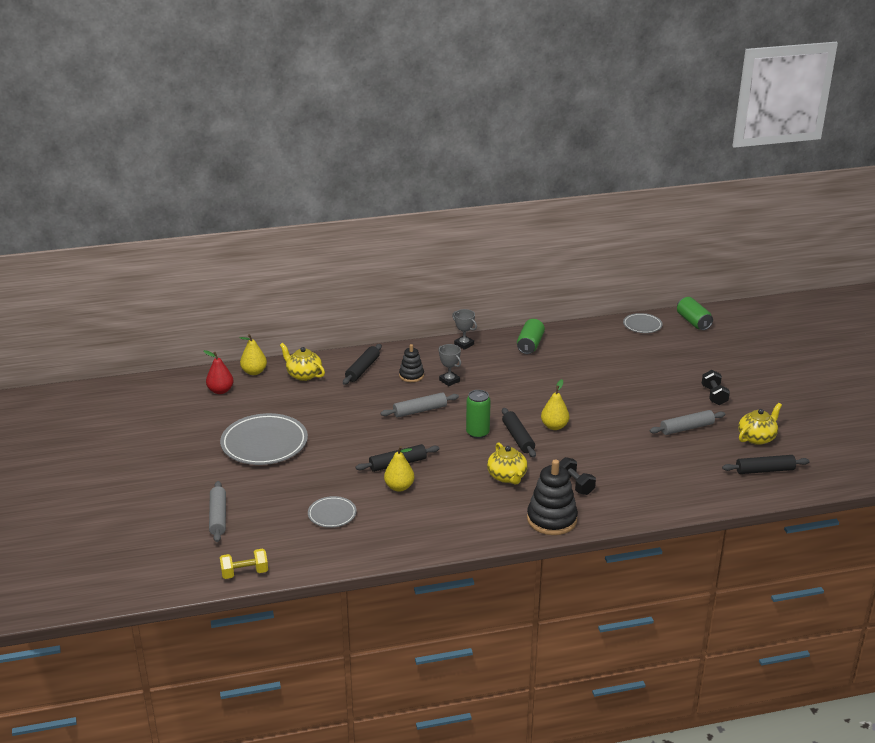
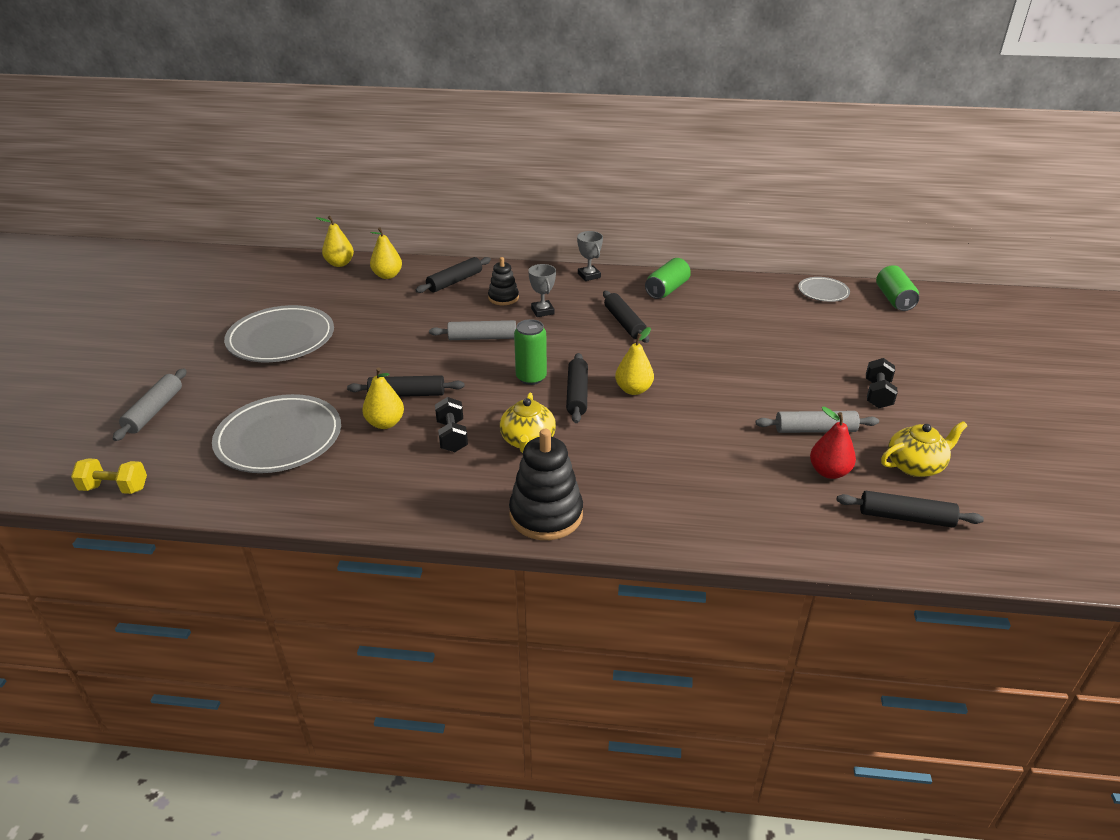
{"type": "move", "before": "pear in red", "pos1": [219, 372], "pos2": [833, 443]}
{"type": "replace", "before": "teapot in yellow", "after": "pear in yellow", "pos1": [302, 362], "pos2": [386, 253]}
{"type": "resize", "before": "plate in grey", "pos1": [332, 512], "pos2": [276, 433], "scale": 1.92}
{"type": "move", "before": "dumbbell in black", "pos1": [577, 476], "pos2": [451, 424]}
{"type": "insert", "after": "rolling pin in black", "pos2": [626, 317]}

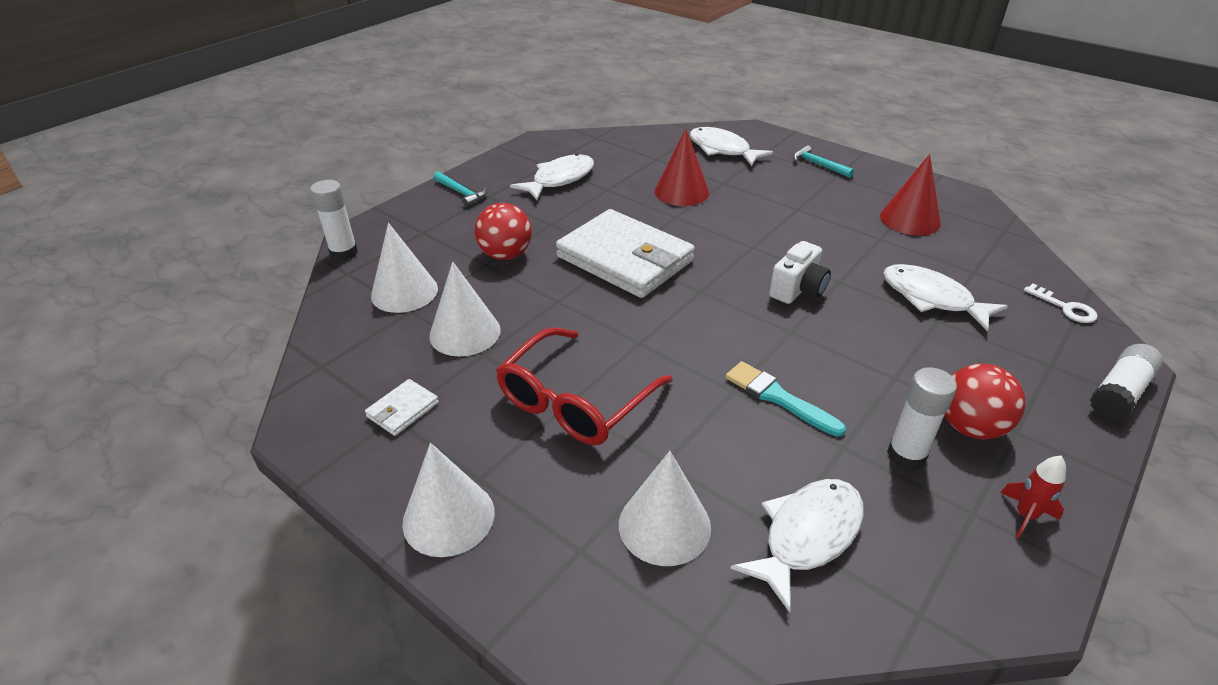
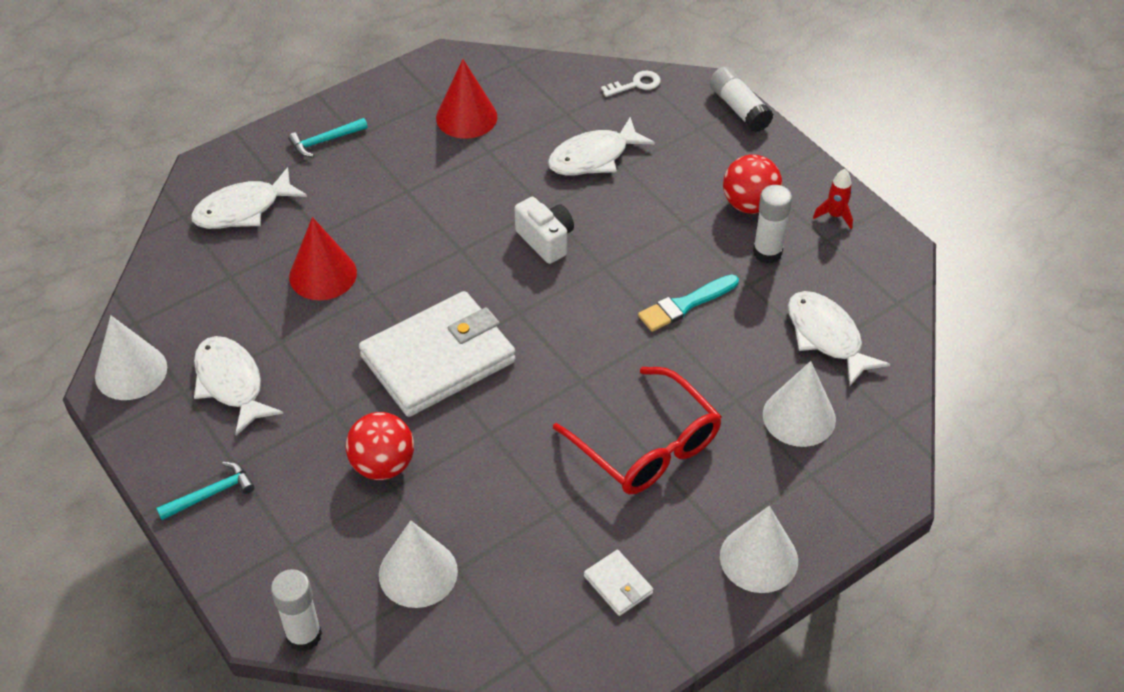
{"type": "move", "before": "cone in white", "pos1": [464, 308], "pos2": [131, 357]}

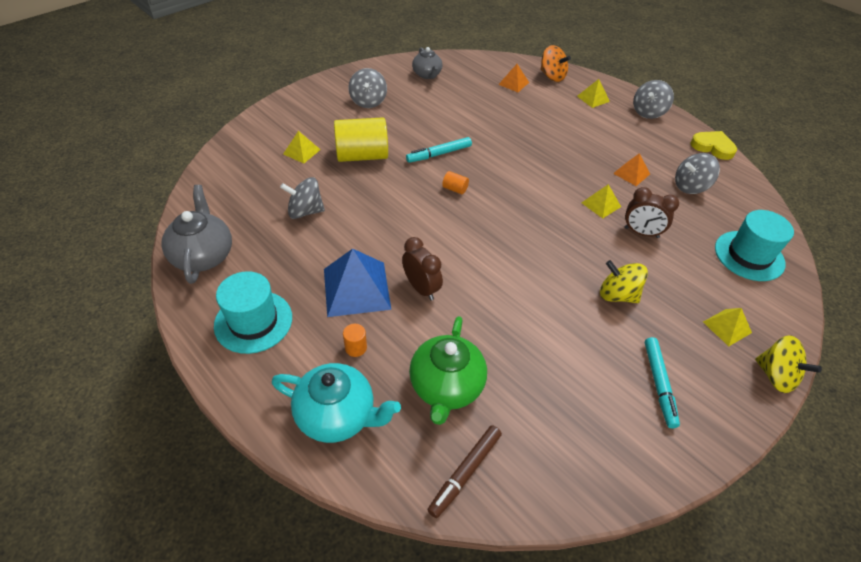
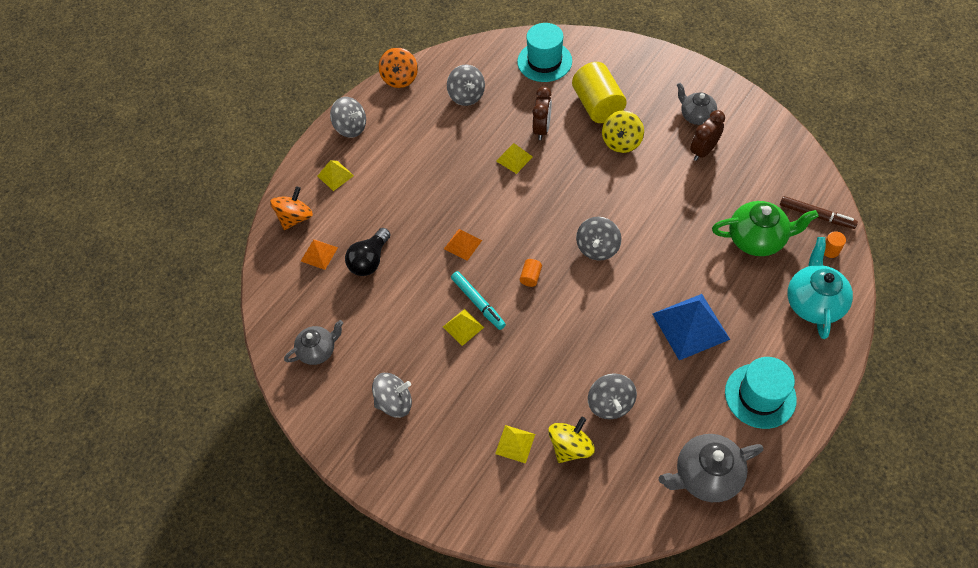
{"type": "move", "before": "cylinder in yellow", "pos1": [361, 139], "pos2": [599, 92]}
{"type": "move", "before": "cylinder in orange", "pos1": [355, 340], "pos2": [835, 244]}
{"type": "move", "before": "clock in brown", "pos1": [422, 268], "pos2": [707, 135]}
{"type": "move", "before": "pyramid in orange", "pos1": [631, 169], "pos2": [463, 245]}
{"type": "replace", "before": "marker in turquoise", "after": "teapot in grey", "pos1": [662, 382], "pos2": [697, 104]}
{"type": "replace", "before": "heart in yellow", "after": "spinning top in orange", "pos1": [713, 145], "pos2": [398, 67]}
{"type": "move", "before": "pyramid in yellow", "pos1": [727, 327], "pos2": [463, 327]}
{"type": "move", "before": "spinning top in yellow", "pos1": [788, 364], "pos2": [571, 440]}
{"type": "insert", "after": "light bulb in black", "pos2": [368, 252]}
{"type": "insert", "after": "spinning top in grey", "pos2": [599, 239]}

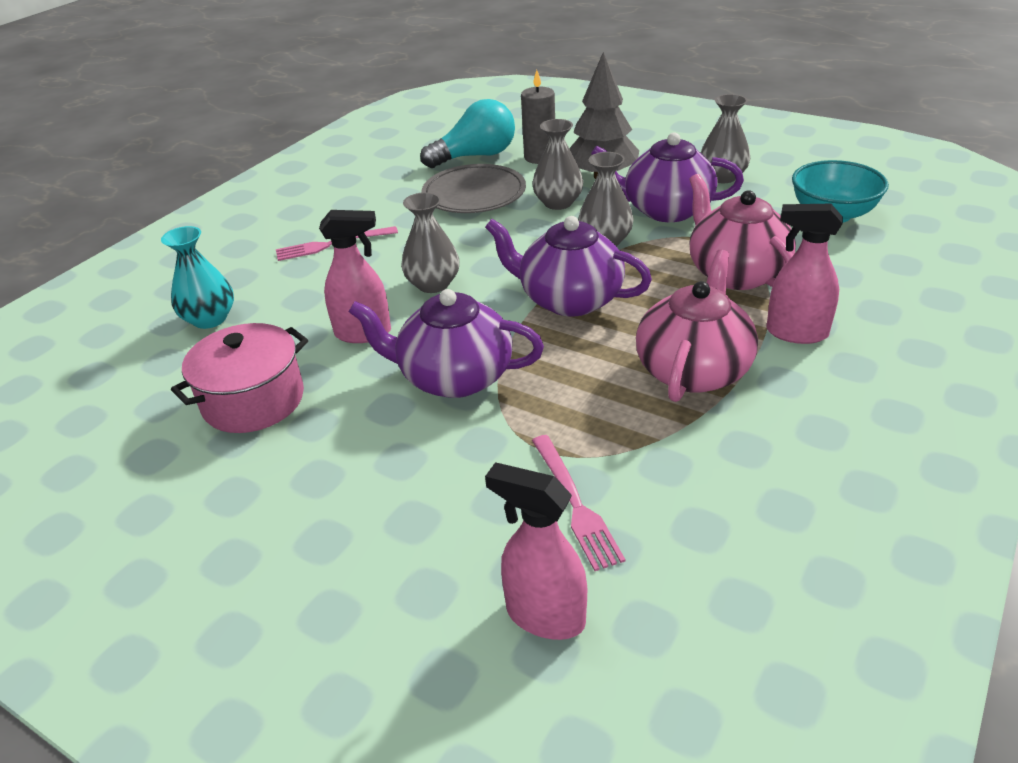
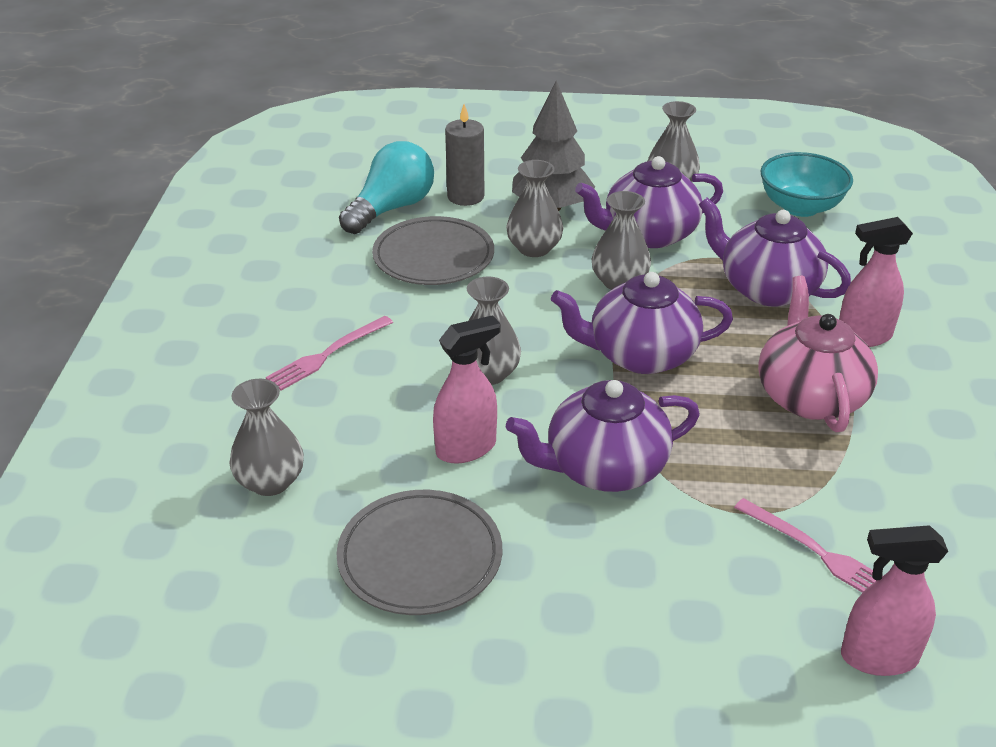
{"type": "recolor", "before": "vase in turquoise", "after": "vase in grey", "pos1": [197, 277], "pos2": [266, 437]}
{"type": "replace", "before": "pot in pink", "after": "plate in grey", "pos1": [239, 378], "pos2": [419, 552]}
{"type": "recolor", "before": "teapot in pink", "after": "teapot in purple", "pos1": [742, 232], "pos2": [775, 252]}

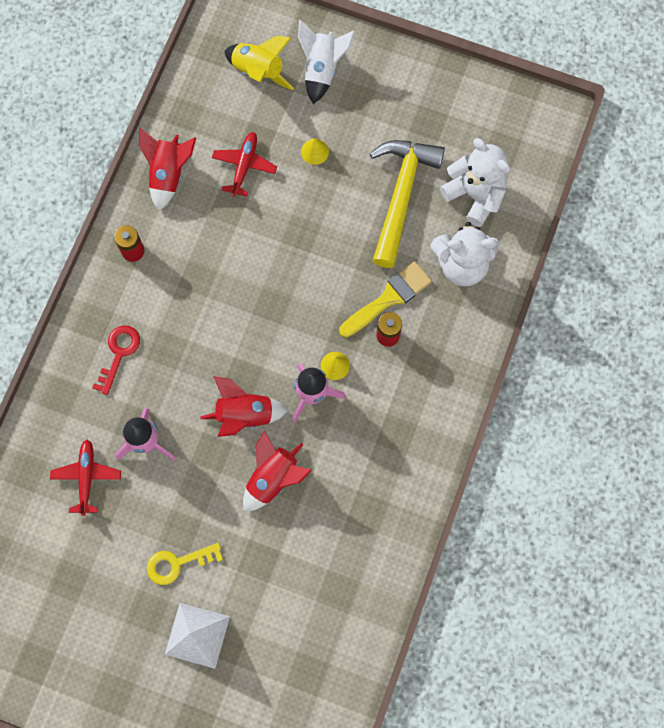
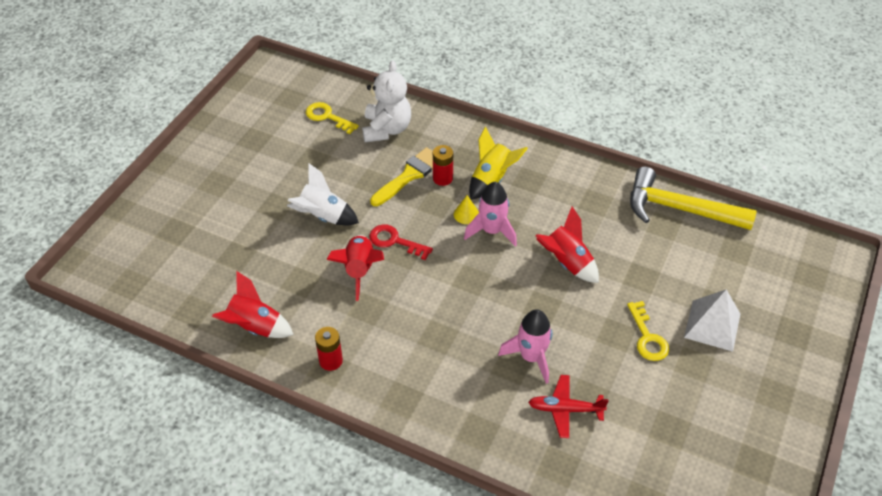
{"type": "move", "before": "key in red", "pos1": [116, 360], "pos2": [401, 242]}
{"type": "move", "before": "rocket in red", "pos1": [244, 406], "pos2": [355, 268]}
{"type": "delete", "before": "plane in red", "pos1": [244, 164]}
{"type": "move", "before": "rocket in yellow", "pos1": [259, 63], "pos2": [498, 163]}
{"type": "move", "before": "rocket in white", "pos1": [326, 62], "pos2": [323, 194]}
{"type": "delete", "before": "cone in yellow", "pos1": [315, 151]}
{"type": "rotate", "before": "brush in yellow", "pos1": [385, 299], "pos2": [401, 176], "turn": 75}
{"type": "move", "before": "hammer in yellow", "pos1": [407, 204], "pos2": [693, 198]}
{"type": "replace", "before": "teddy bear in white", "after": "key in yellow", "pos1": [475, 182], "pos2": [332, 118]}

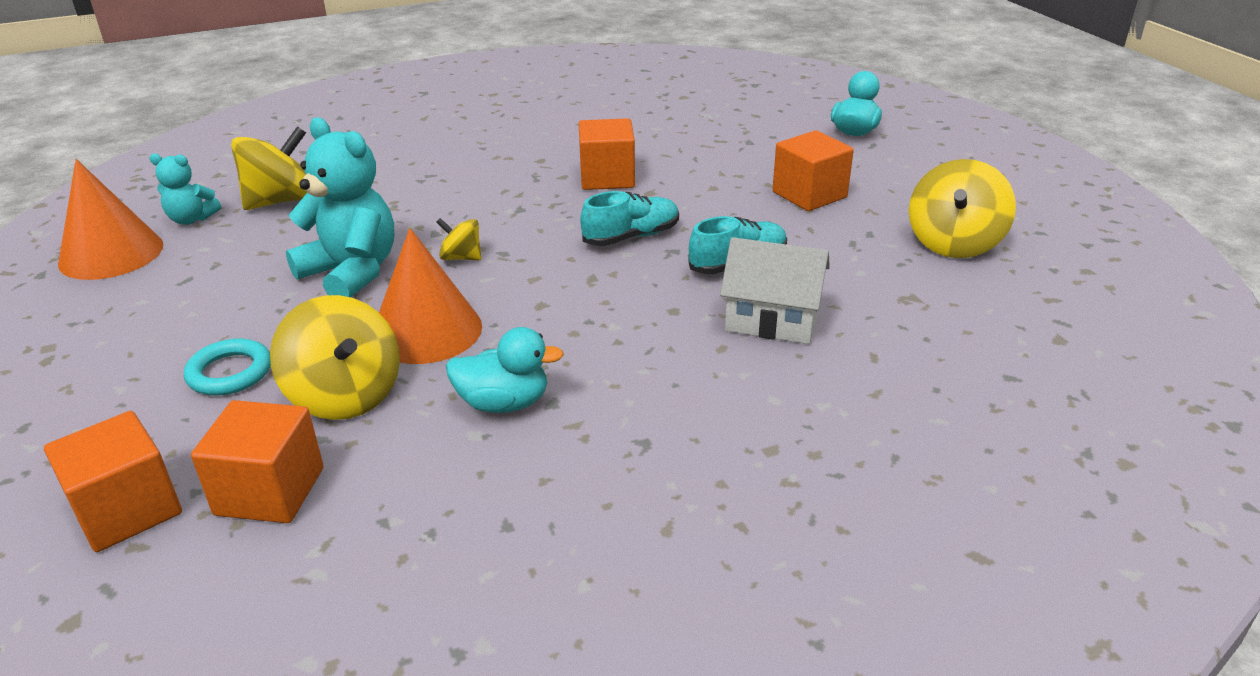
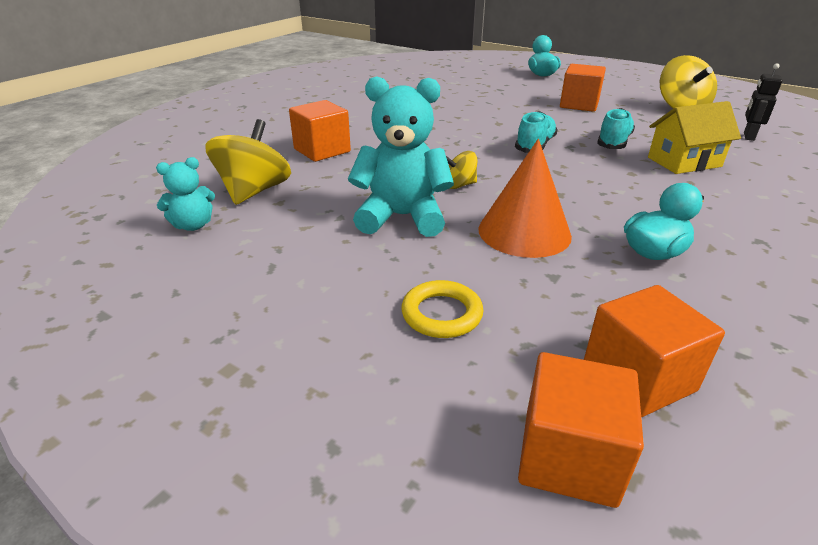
{"type": "delete", "before": "cone in orange", "pos1": [110, 219]}
{"type": "recolor", "before": "ring in turquoise", "after": "ring in yellow", "pos1": [227, 367], "pos2": [442, 309]}
{"type": "delete", "before": "spinning top in yellow", "pos1": [335, 357]}
{"type": "move", "before": "cube in orange", "pos1": [607, 154], "pos2": [320, 131]}
{"type": "recolor", "before": "house in white", "after": "house in yellow", "pos1": [775, 290], "pos2": [694, 137]}
{"type": "insert", "after": "robot in black", "pos2": [763, 102]}

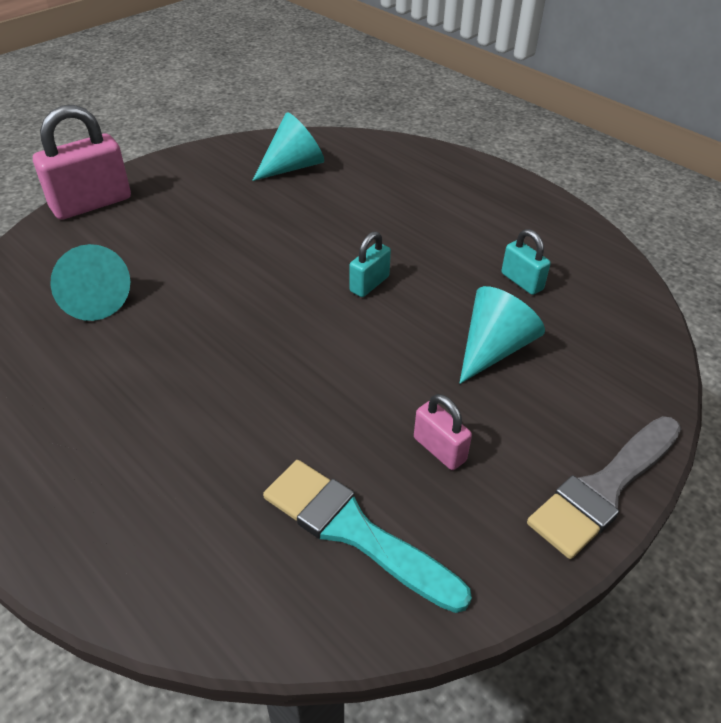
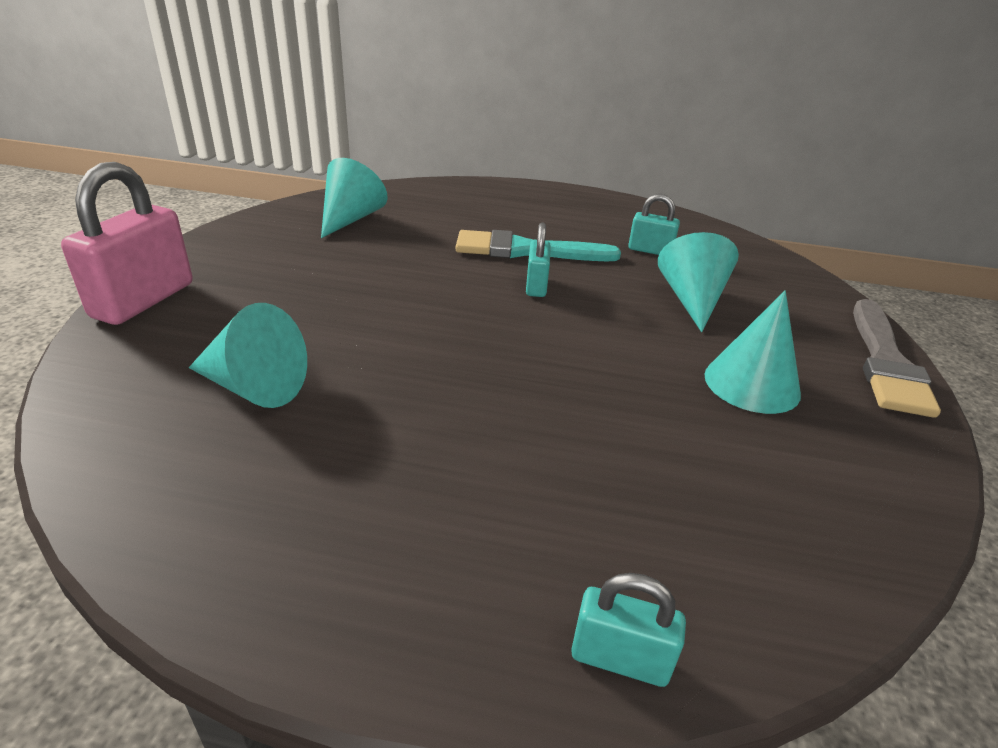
{"type": "move", "before": "brush in turquoise", "pos1": [367, 536], "pos2": [538, 245]}
{"type": "replace", "before": "padlock in pink", "after": "cone in turquoise", "pos1": [443, 432], "pos2": [752, 352]}
{"type": "insert", "after": "padlock in turquoise", "pos2": [628, 630]}

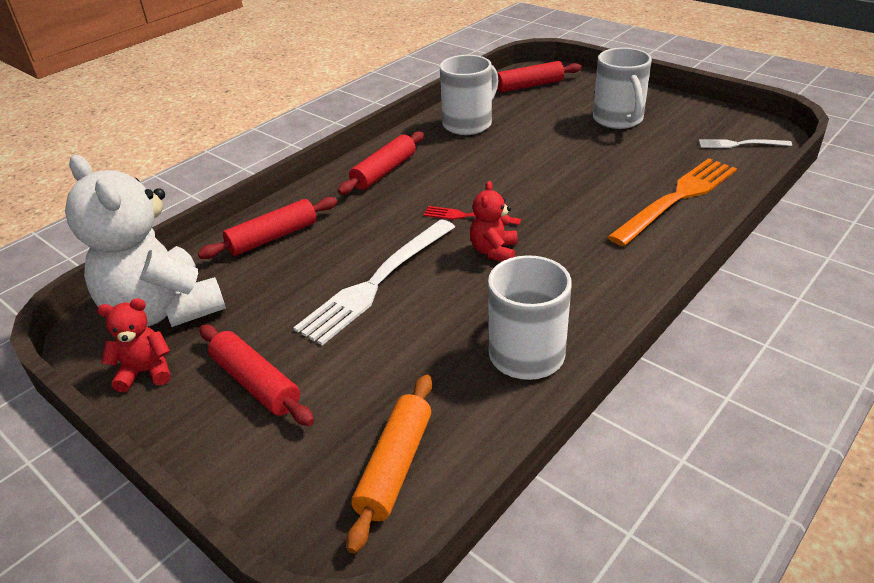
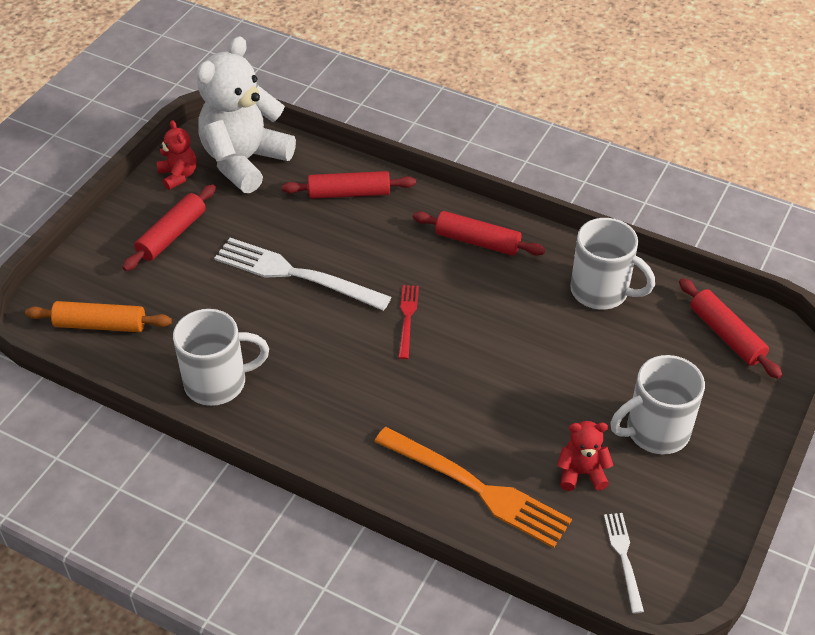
{"type": "rotate", "before": "rolling pin in red", "pos1": [267, 228], "pos2": [349, 185], "turn": -45}
{"type": "move", "before": "teddy bear in red", "pos1": [494, 221], "pos2": [585, 456]}

